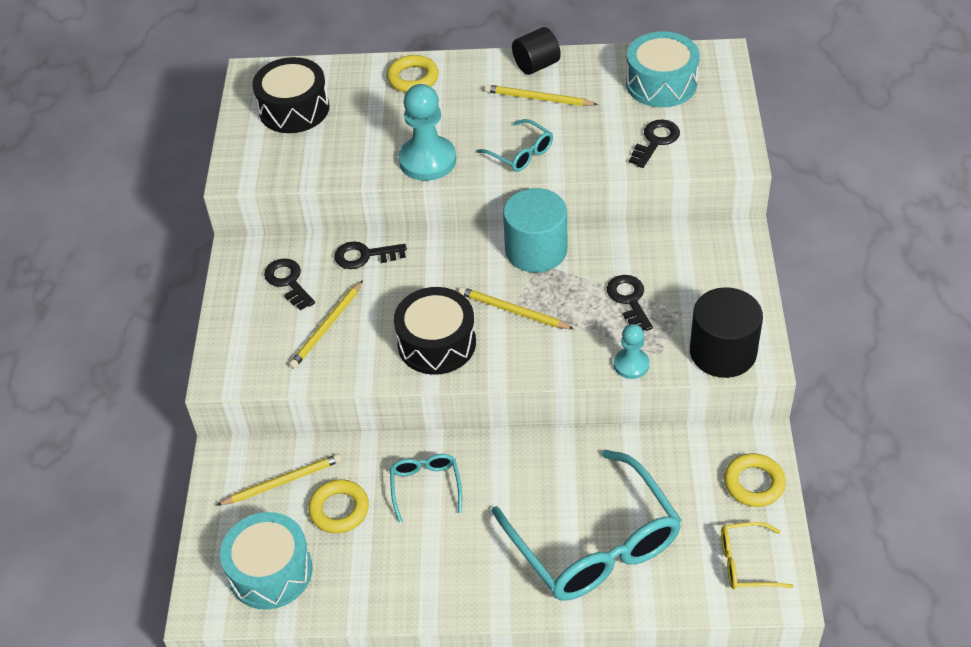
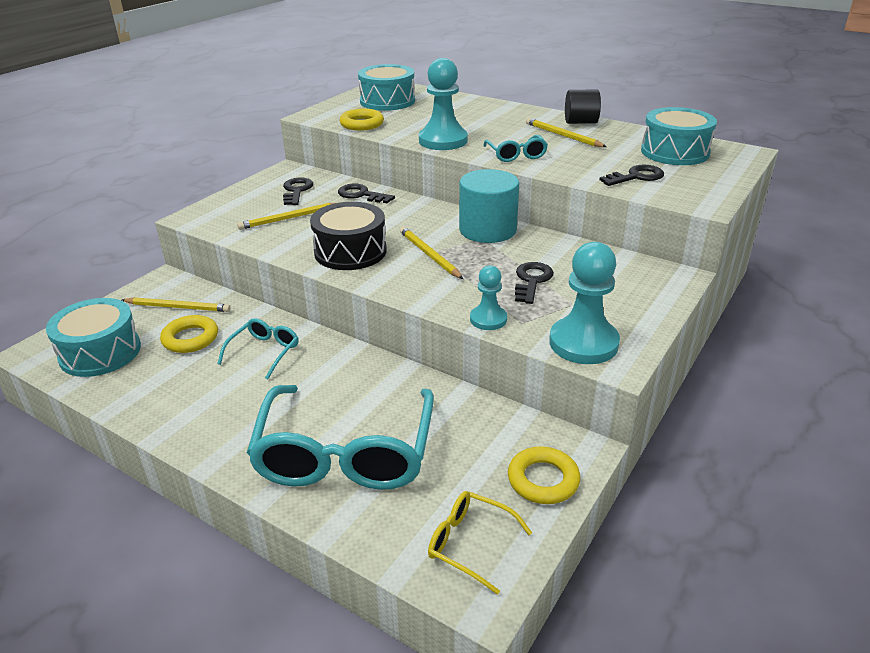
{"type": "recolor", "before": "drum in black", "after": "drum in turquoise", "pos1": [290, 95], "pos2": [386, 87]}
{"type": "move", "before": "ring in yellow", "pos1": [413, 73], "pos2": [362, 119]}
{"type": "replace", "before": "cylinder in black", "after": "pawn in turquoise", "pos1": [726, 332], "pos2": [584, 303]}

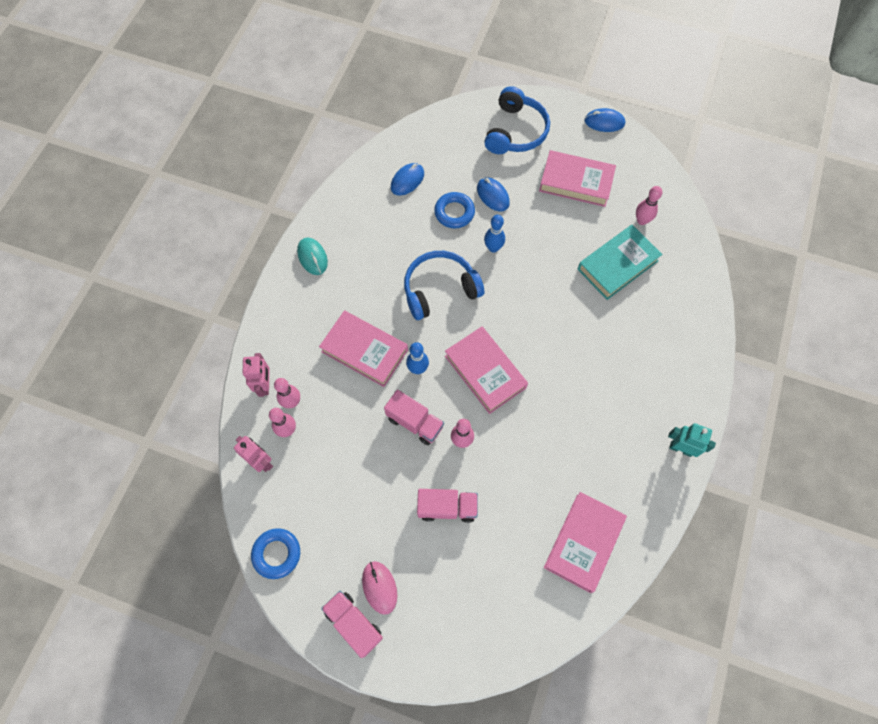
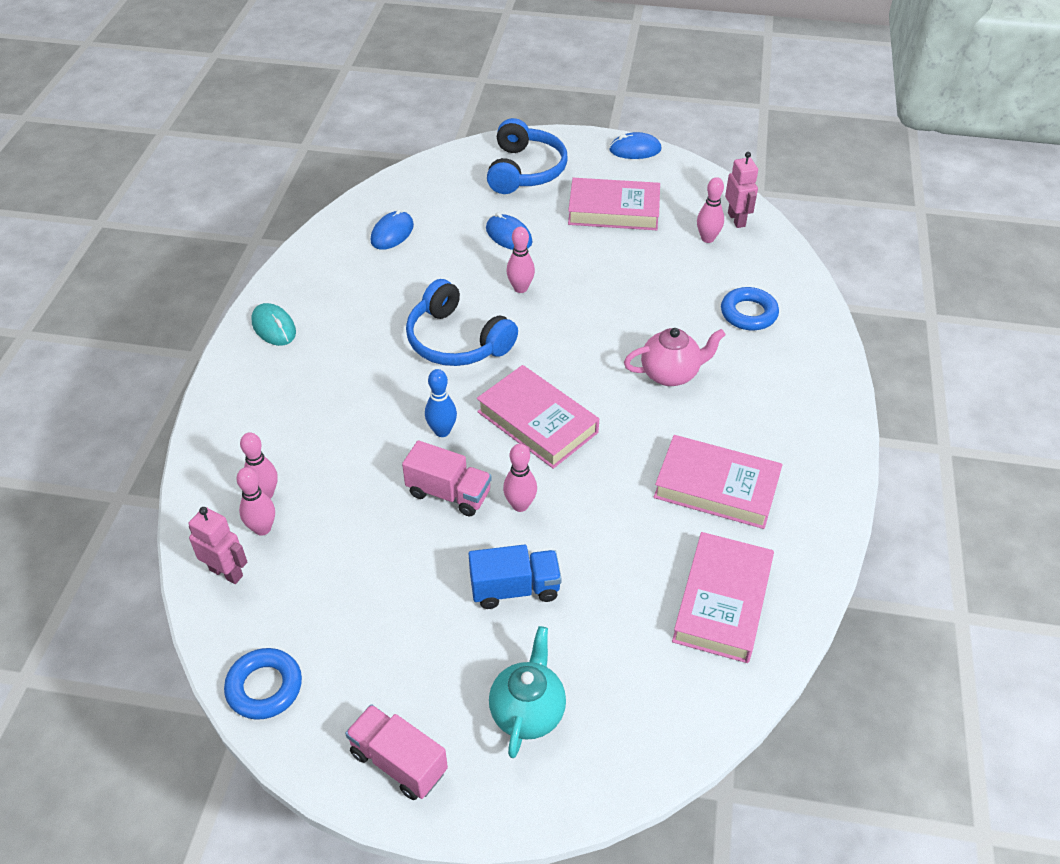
{"type": "move", "before": "robot in pink", "pos1": [256, 375], "pos2": [741, 190]}
{"type": "move", "before": "book in pink", "pos1": [363, 348], "pos2": [718, 482]}
{"type": "delete", "before": "mouse in pink", "pos1": [379, 588]}
{"type": "rotate", "before": "headphones in blue", "pos1": [444, 285], "pos2": [462, 322], "turn": -105}
{"type": "recolor", "before": "truck in pink", "after": "truck in blue", "pos1": [447, 506], "pos2": [515, 577]}
{"type": "move", "before": "ring in blue", "pos1": [454, 210], "pos2": [750, 308]}
{"type": "recolor", "before": "bowling pin in blue", "after": "bowling pin in pink", "pos1": [494, 234], "pos2": [520, 260]}
{"type": "delete", "before": "book in turquoise", "pos1": [619, 262]}
{"type": "delete", "before": "robot in turquoise", "pos1": [692, 440]}
{"type": "insert", "after": "teapot in turquoise", "pos2": [527, 692]}
{"type": "insert", "after": "teapot in pink", "pos2": [675, 357]}

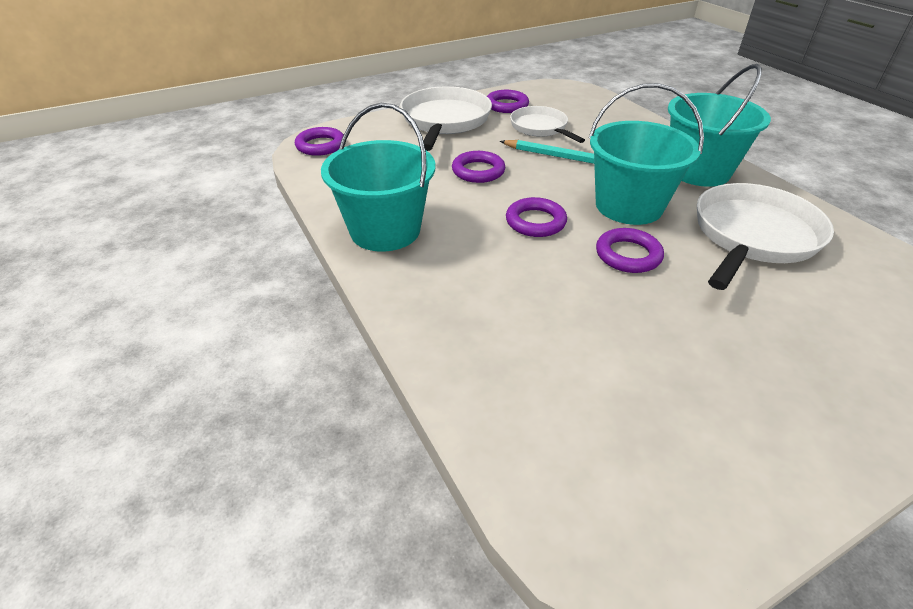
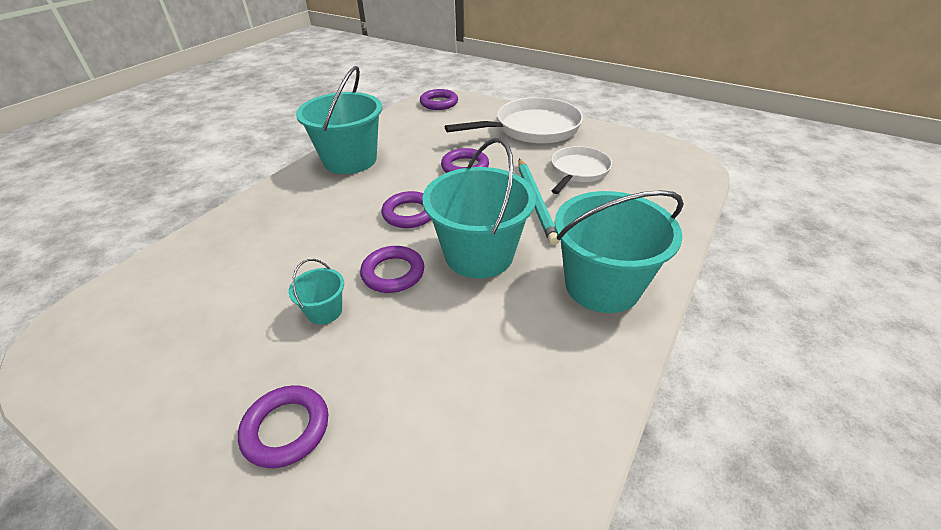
{"type": "move", "before": "ring in purple", "pos1": [508, 101], "pos2": [283, 426]}
{"type": "delete", "before": "pan in white", "pos1": [765, 236]}
{"type": "insert", "after": "bucket in turquoise", "pos2": [316, 292]}

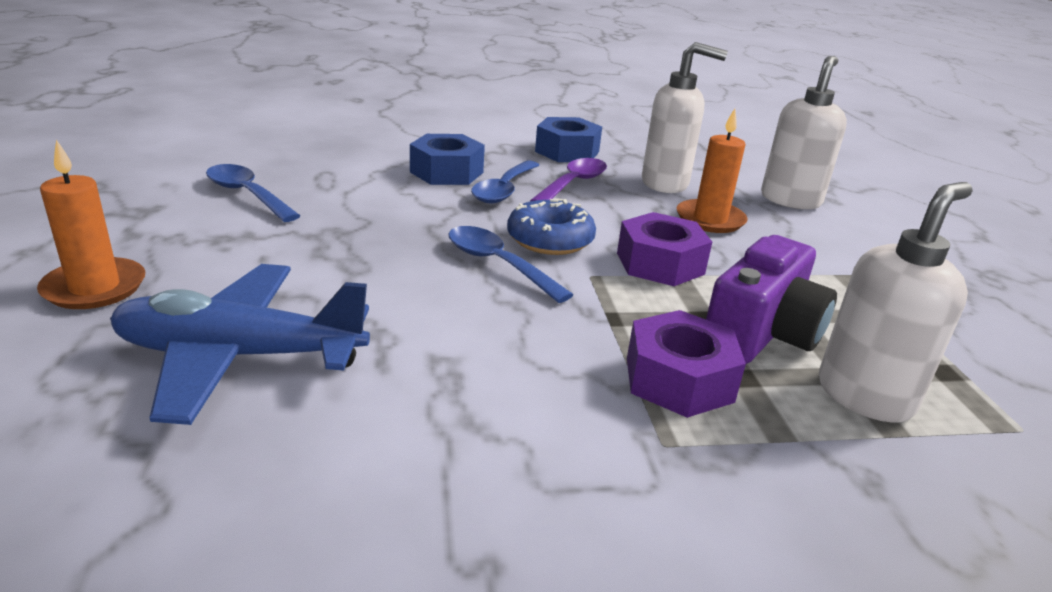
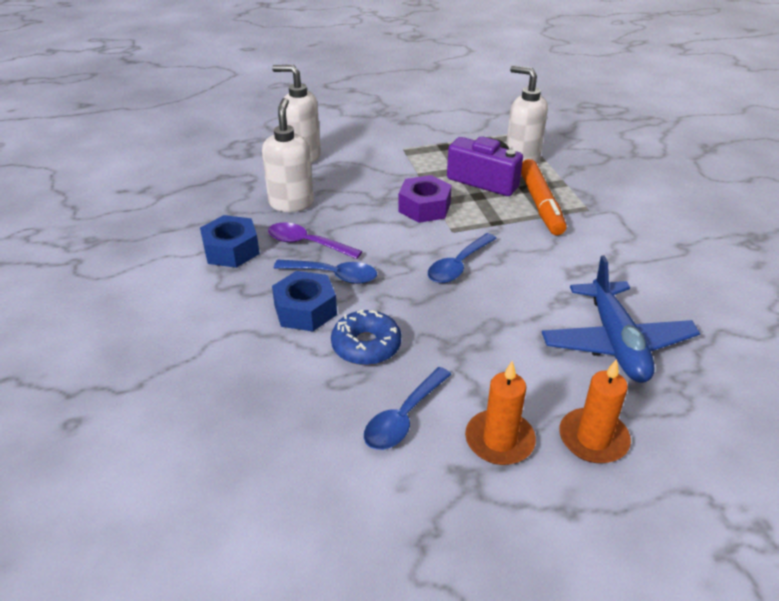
{"type": "move", "before": "donut in blue", "pos1": [551, 226], "pos2": [366, 337]}
{"type": "replace", "before": "nut in purple", "after": "marker in orange", "pos1": [686, 364], "pos2": [544, 197]}
{"type": "move", "before": "candle in orange", "pos1": [712, 170], "pos2": [500, 413]}

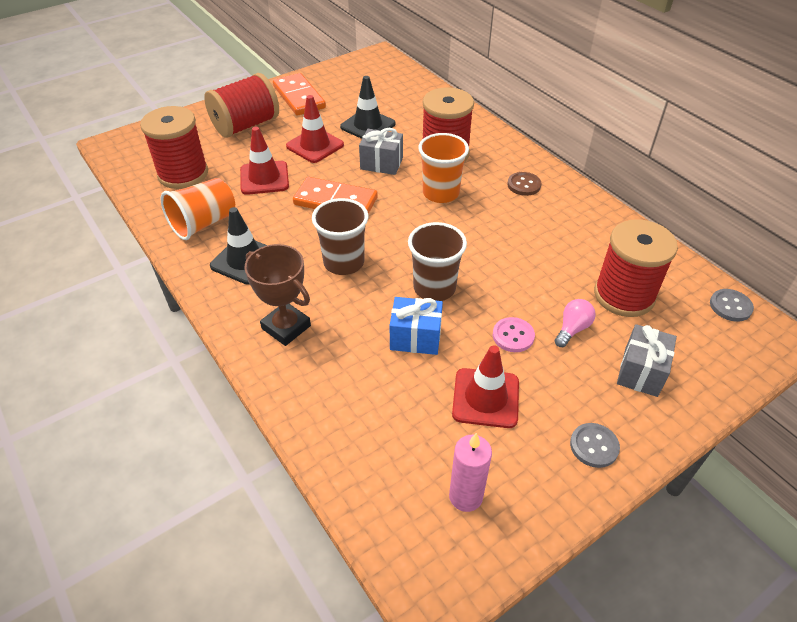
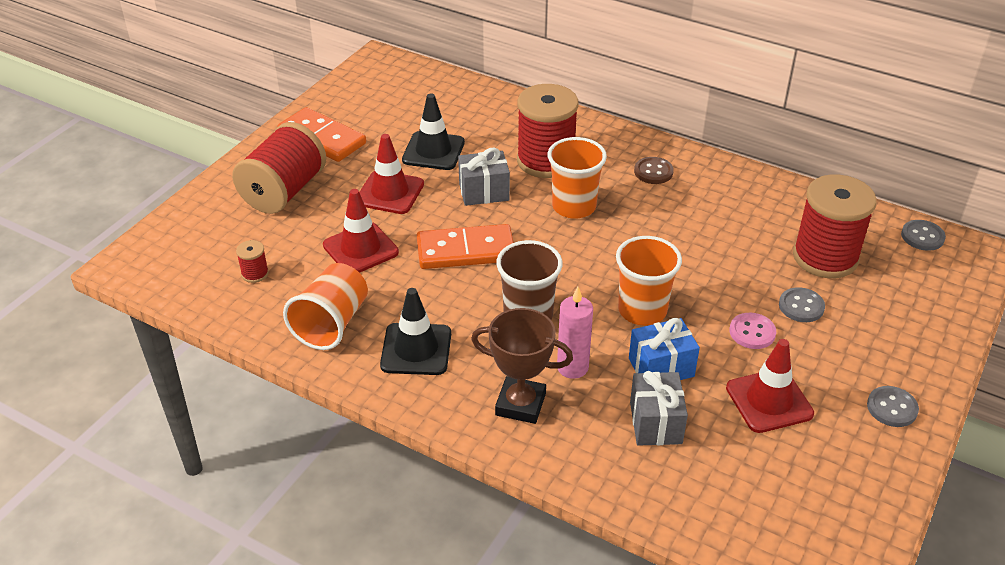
{"type": "resize", "before": "spool in red", "pos1": [174, 147], "pos2": [252, 261], "scale": 0.41}
{"type": "recolor", "before": "cup in brown", "after": "cup in orange", "pos1": [437, 261], "pos2": [649, 281]}
{"type": "move", "before": "candle in pink", "pos1": [470, 472], "pos2": [575, 333]}
{"type": "replace", "before": "light bulb in pink", "after": "button in grey", "pos1": [575, 323], "pos2": [802, 304]}
{"type": "move", "before": "gift in grey", "pos1": [647, 360], "pos2": [659, 408]}

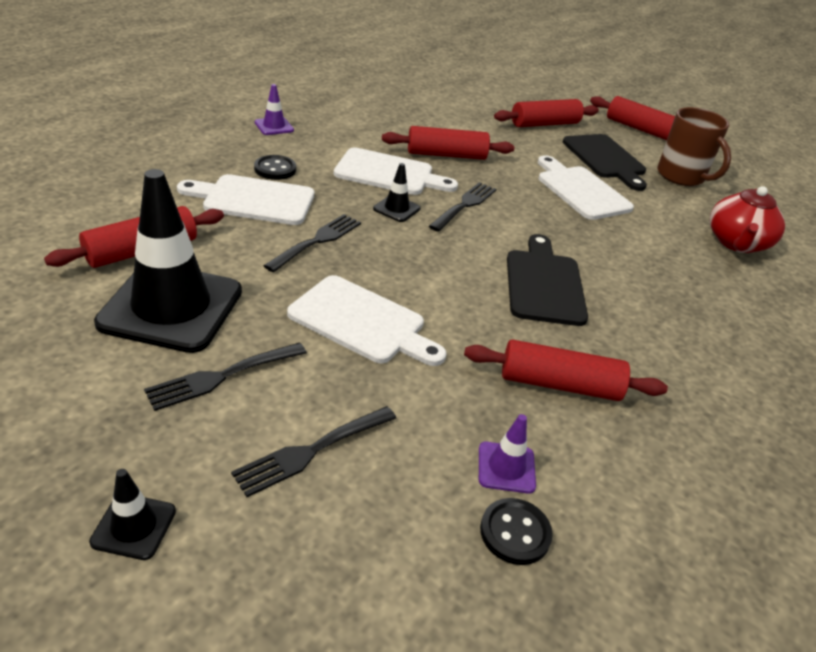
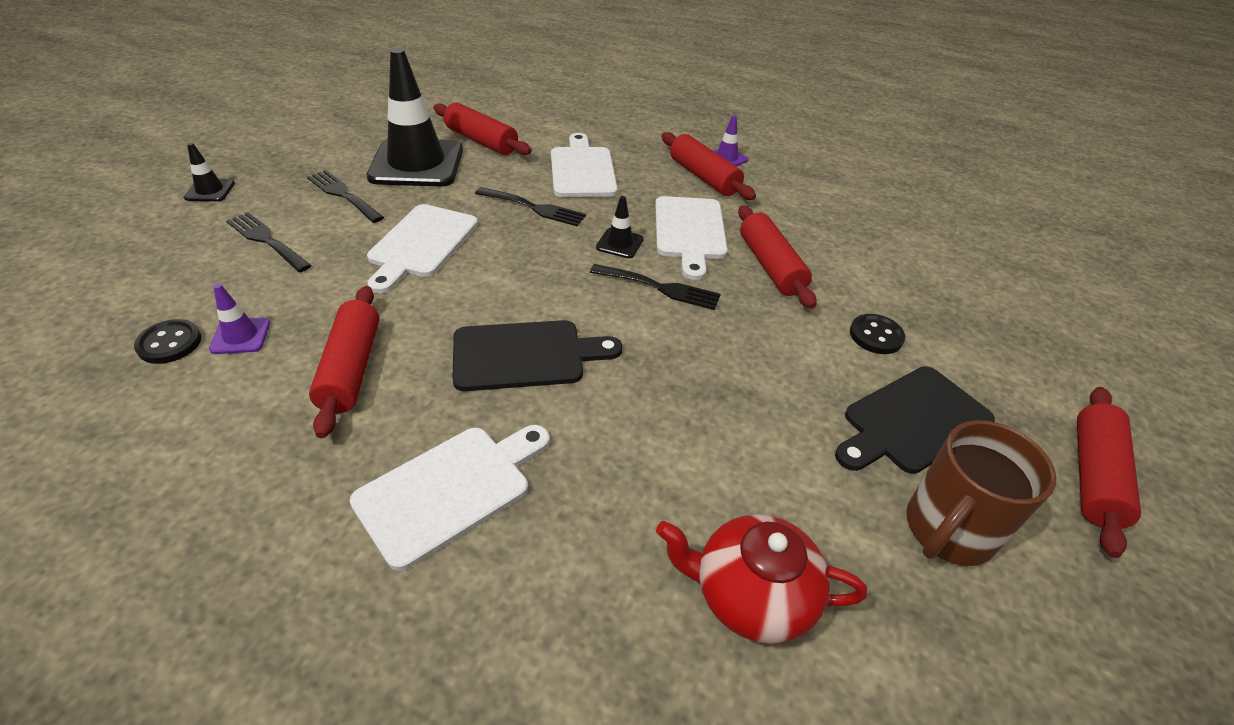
{"type": "move", "before": "button in black", "pos1": [275, 167], "pos2": [877, 334]}
{"type": "move", "before": "rolling pin in red", "pos1": [546, 113], "pos2": [708, 166]}
{"type": "move", "before": "cutting board in white", "pos1": [586, 187], "pos2": [450, 498]}

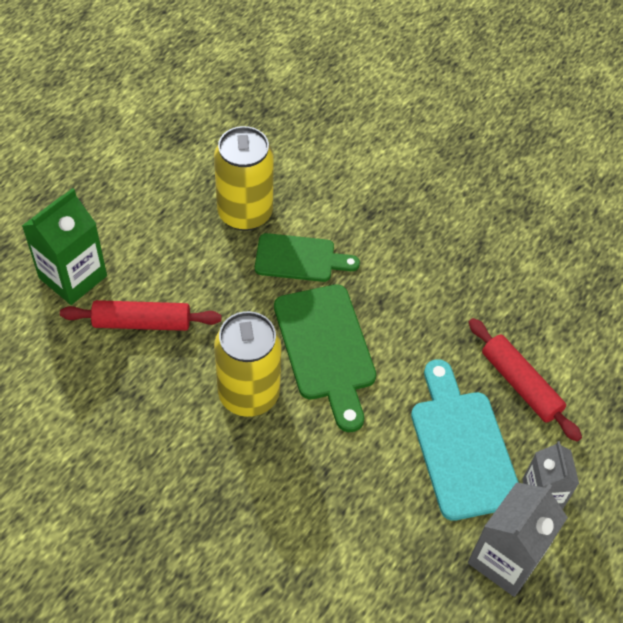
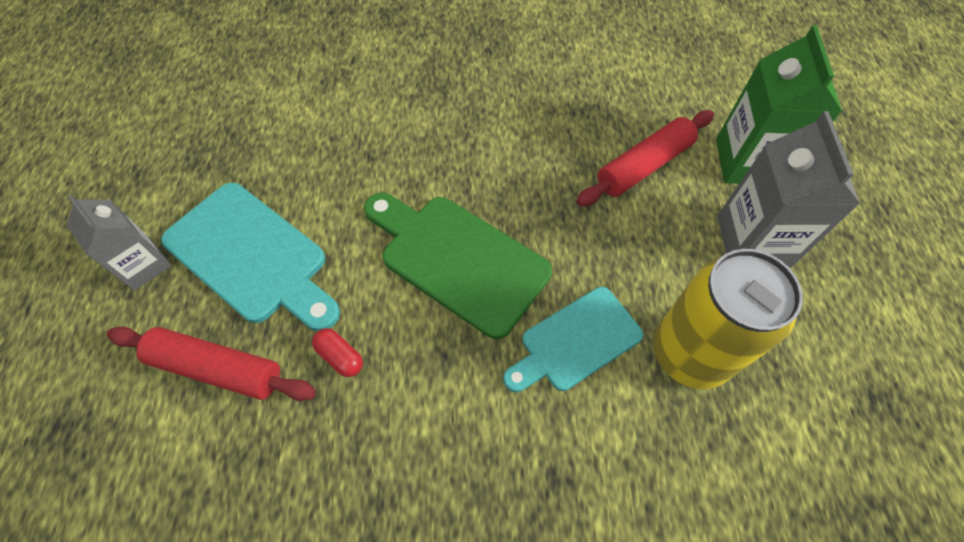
{"type": "delete", "before": "can in yellow", "pos1": [247, 364]}
{"type": "recolor", "before": "cutting board in green", "after": "cutting board in turquoise", "pos1": [307, 257], "pos2": [573, 339]}
{"type": "move", "before": "carton in grey", "pos1": [518, 539], "pos2": [788, 189]}
{"type": "insert", "after": "capsule in red", "pos2": [337, 352]}

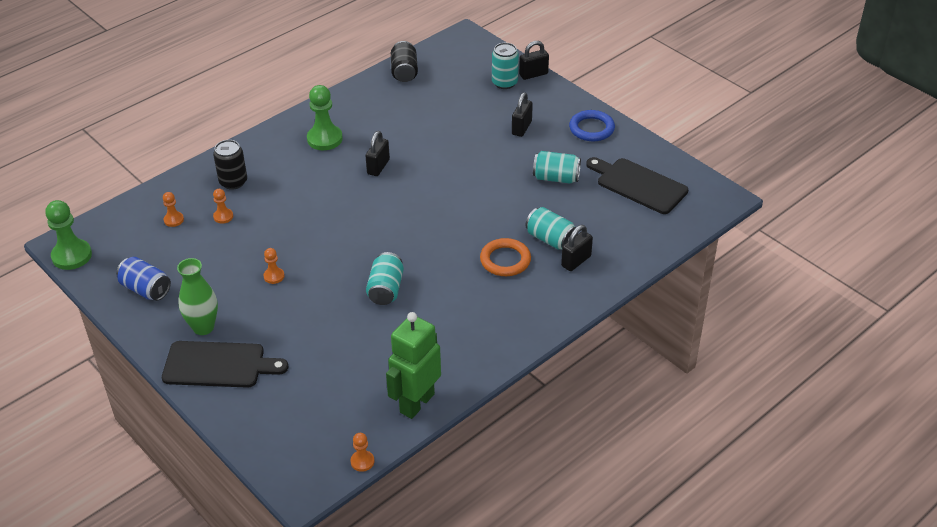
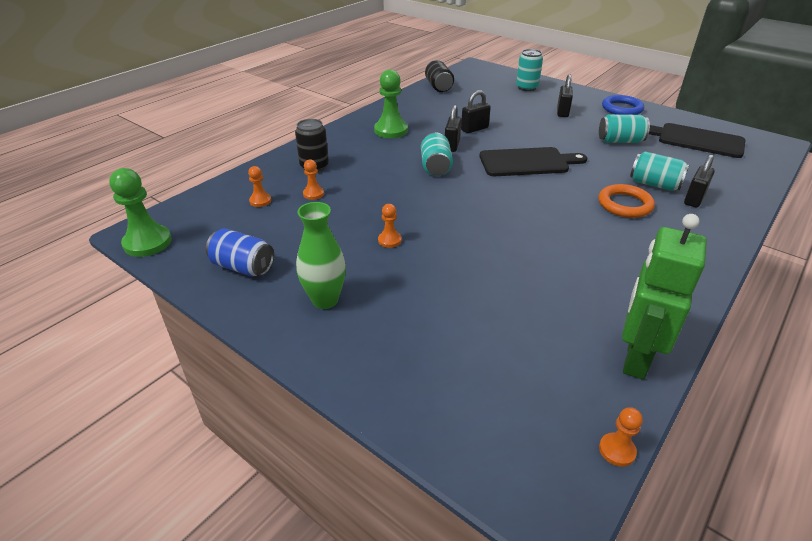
{"type": "move", "before": "cutting board in black", "pos1": [225, 364], "pos2": [533, 161]}
{"type": "move", "before": "can in turquoise", "pos1": [385, 278], "pos2": [437, 154]}
{"type": "move", "before": "padlock in black", "pos1": [534, 60], "pos2": [476, 111]}

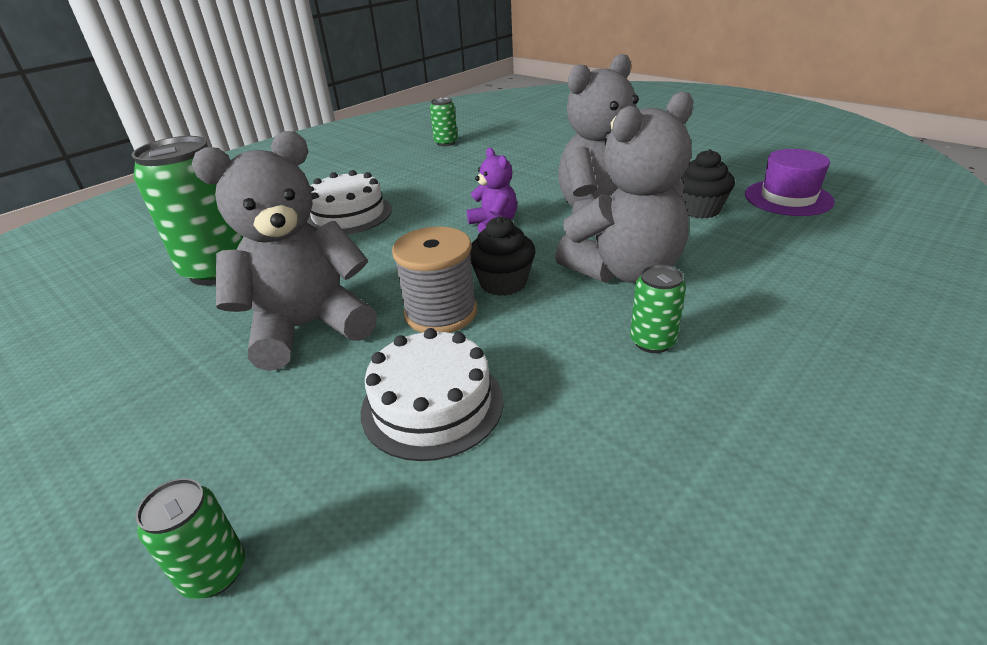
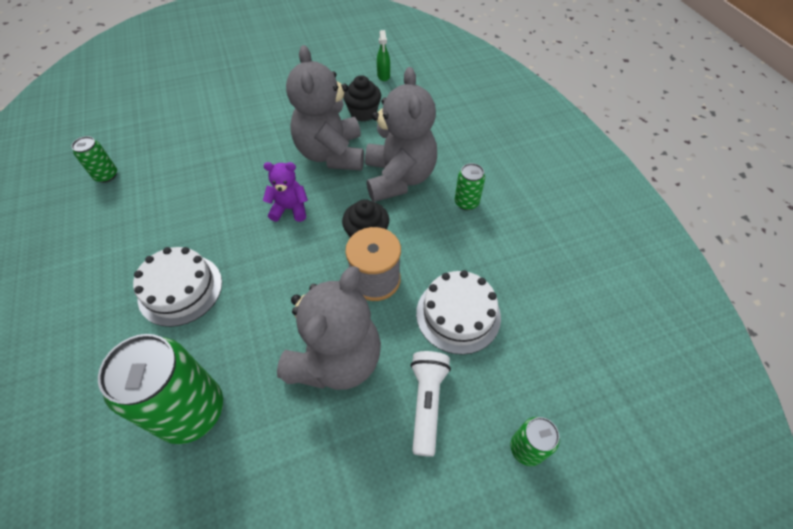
{"type": "rotate", "before": "teddy bear in grey", "pos1": [284, 251], "pos2": [329, 328], "turn": -150}
{"type": "replace", "before": "hat in purple", "after": "spray bottle in green", "pos1": [790, 182], "pos2": [383, 55]}
{"type": "insert", "after": "flashlight in white", "pos2": [431, 404]}

